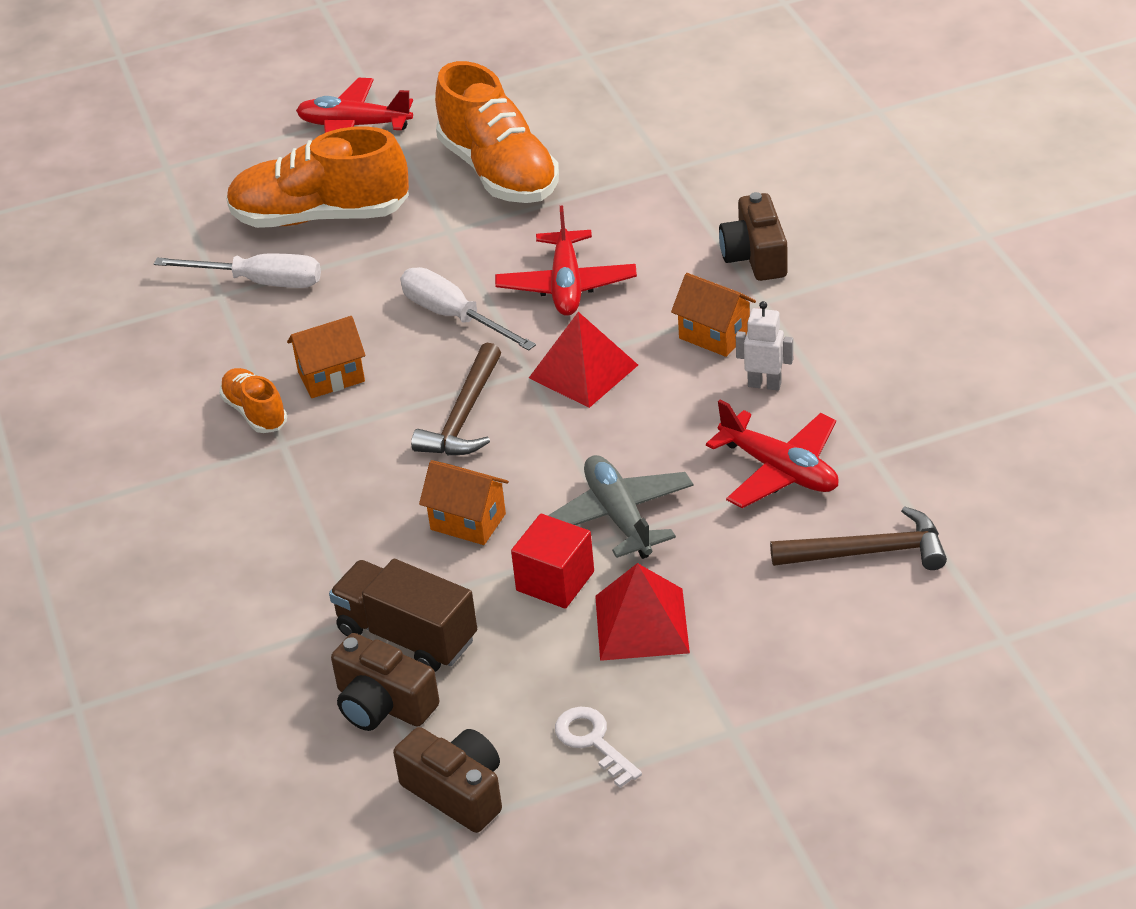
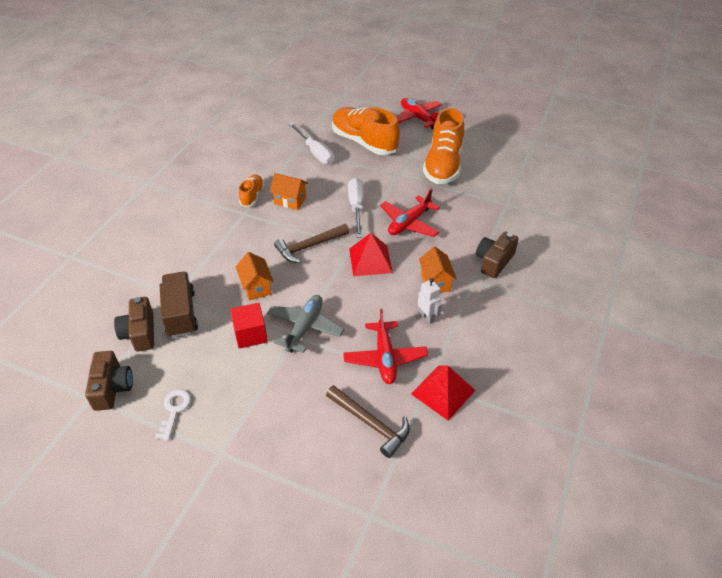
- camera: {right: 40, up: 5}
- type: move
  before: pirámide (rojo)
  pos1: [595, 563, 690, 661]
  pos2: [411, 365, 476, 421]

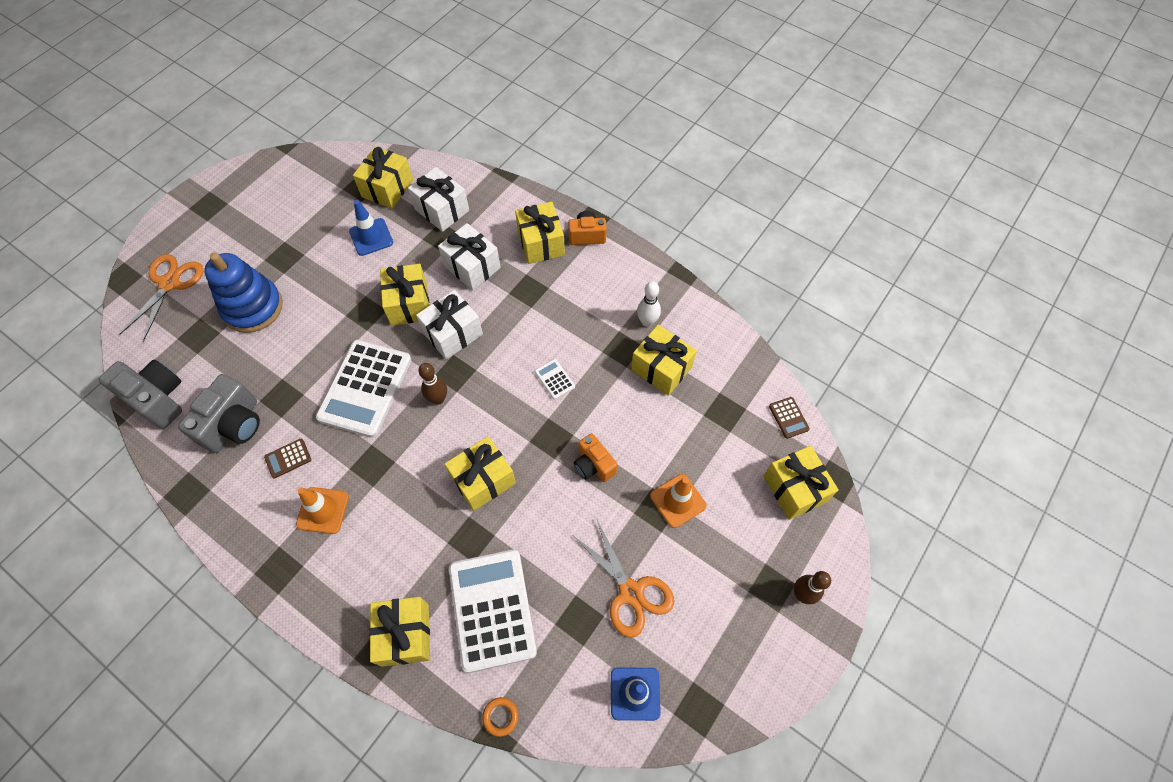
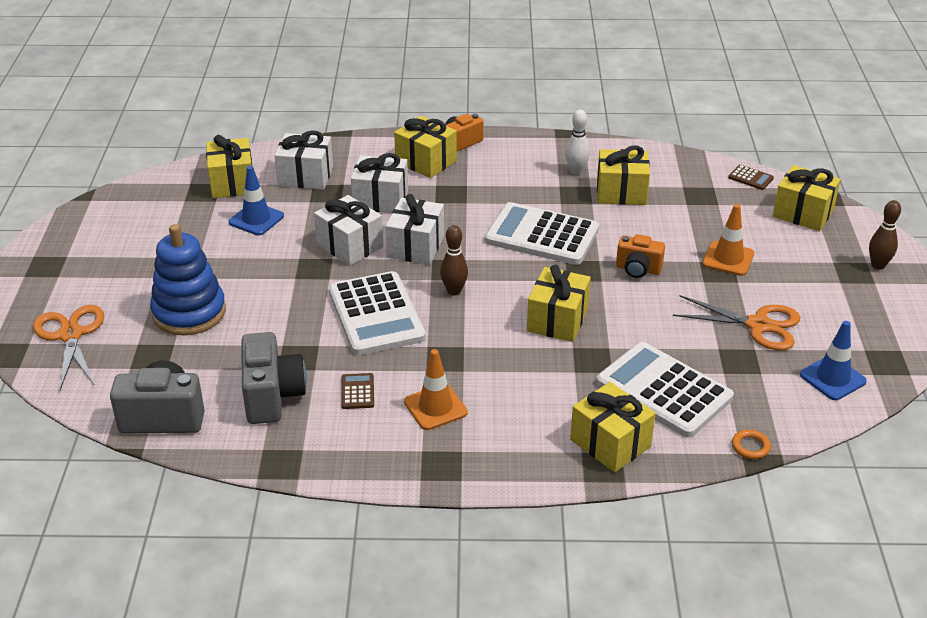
- camera: {right: -35, up: -25}
- type: recolor
  before: regalo (amarillo)
  after: regalo (blanco)
  pos1: [380, 264, 429, 326]
  pos2: [314, 195, 383, 266]
- type: rotate
  before: calculadora (marrón)
  pos1: [264, 439, 311, 478]
  pos2: [341, 373, 374, 409]
  turn: 150
- type: resize
  before: calculadora (blanco)
  pos1: [535, 359, 575, 400]
  pos2: [485, 202, 599, 265]
  scale: 2.45

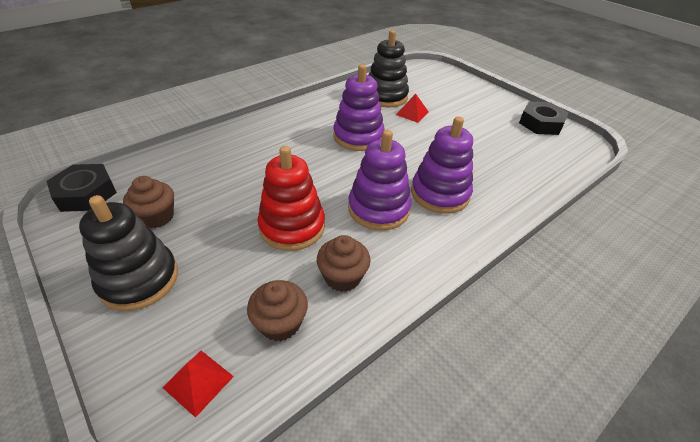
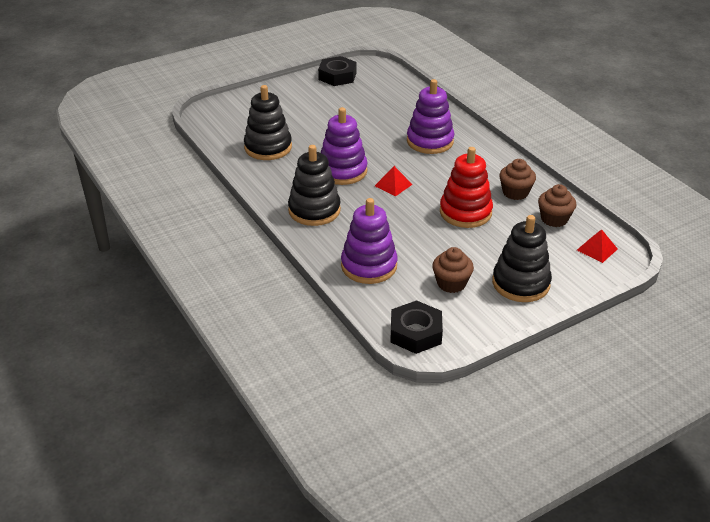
- camera: {right: -80, up: -5}
- type: insert
  after: juguete apilable (negro)
  pos2: [288, 145, 341, 226]
- type: move
  before: juguete apilable (morado)
  pos1: [348, 130, 411, 231]
  pos2: [341, 198, 398, 284]
- type: move
  before: pirámide (rojo)
  pos1: [396, 94, 429, 123]
  pos2: [375, 166, 413, 196]

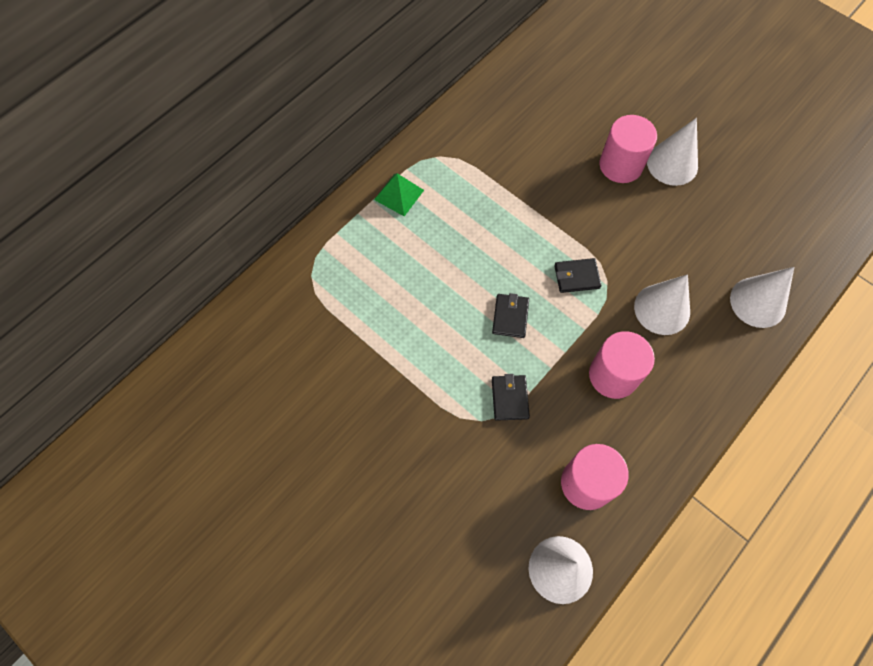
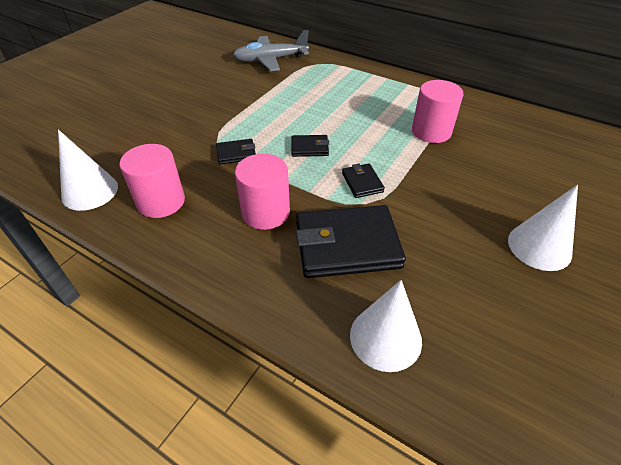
- camera: {right: 80, up: -20}
- type: insert
  after: avión (gris)
  pos2: [233, 30, 309, 71]
- type: replace
  before: cono (blanco)
  after: cartera (negro)
  pos1: [634, 274, 690, 335]
  pos2: [296, 205, 406, 278]
- type: move
  before: cilindro (rosa)
  pos1: [600, 115, 657, 183]
  pos2: [412, 80, 464, 143]
- type: delete
  before: pirámide (verde)
  pos1: [374, 173, 424, 216]

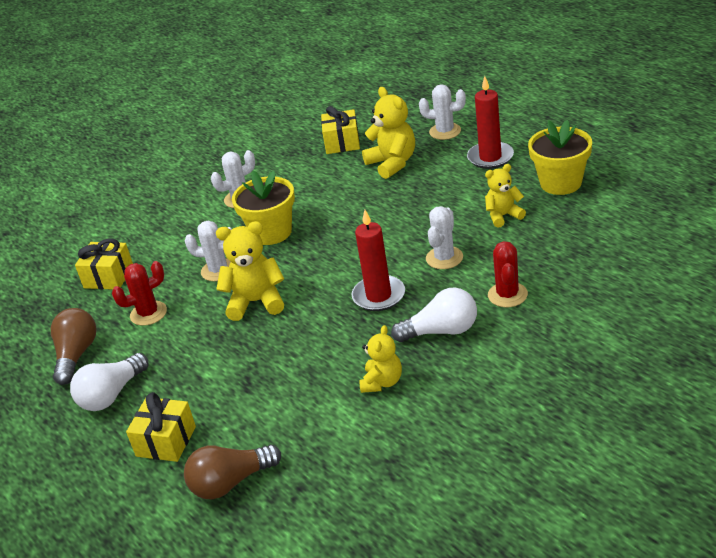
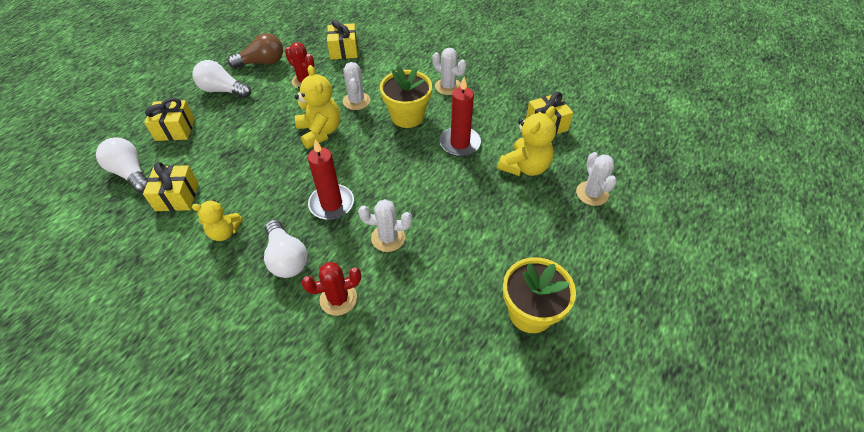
- camera: {right: 65, up: 15}
- type: recolor
  before: bombilla (marrón)
  after: bombilla (blanco)
  pos1: [184, 444, 281, 499]
  pos2: [96, 137, 148, 193]
- type: insert
  after: regalo (amarillo)
  pos2: [143, 162, 199, 211]
- type: move
  before: vela (rojo)
  pos1: [467, 76, 514, 169]
  pos2: [440, 77, 481, 156]
- type: delete
  before: osito (amarillo)
  pos1: [485, 164, 526, 228]

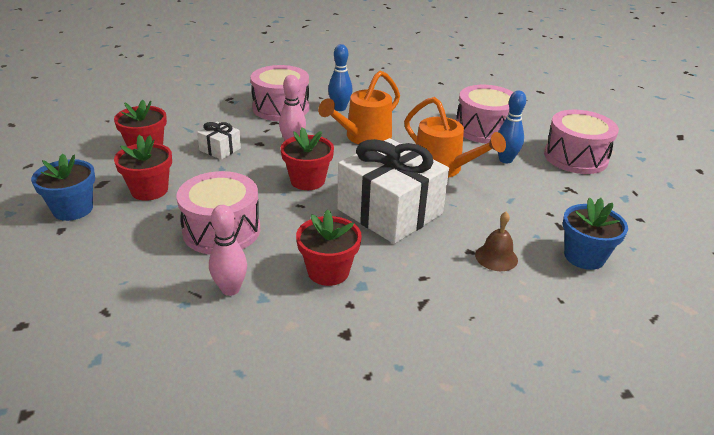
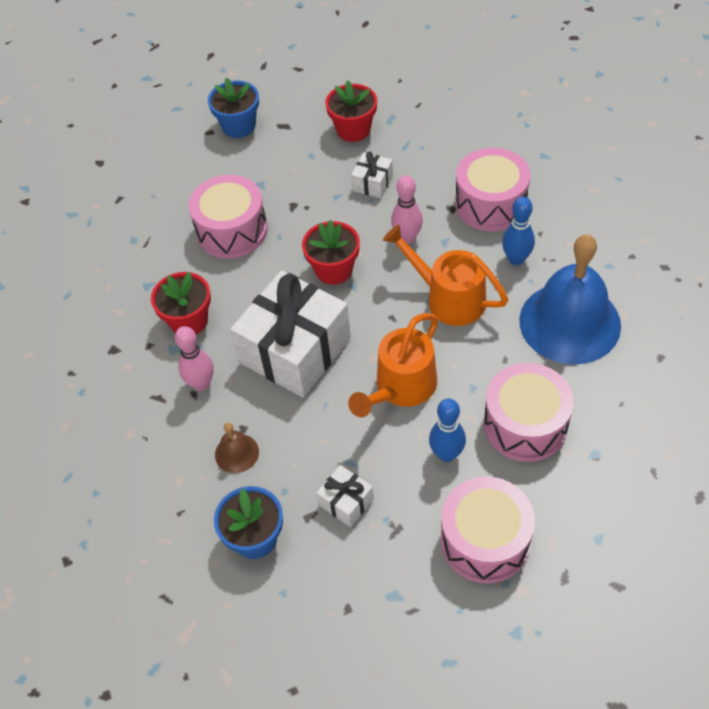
- camera: {right: 85, up: 20}
- type: move
  before: bolo (rosa)
  pos1: [209, 205, 247, 296]
  pos2: [175, 326, 213, 391]
- type: insert
  after: regalo (blanco)
  pos2: [316, 465, 374, 527]
- type: insert
  after: campana (azul)
  pos2: [519, 235, 621, 365]
- type: delete
  before: maceta (rojo)
  pos1: [114, 135, 172, 201]

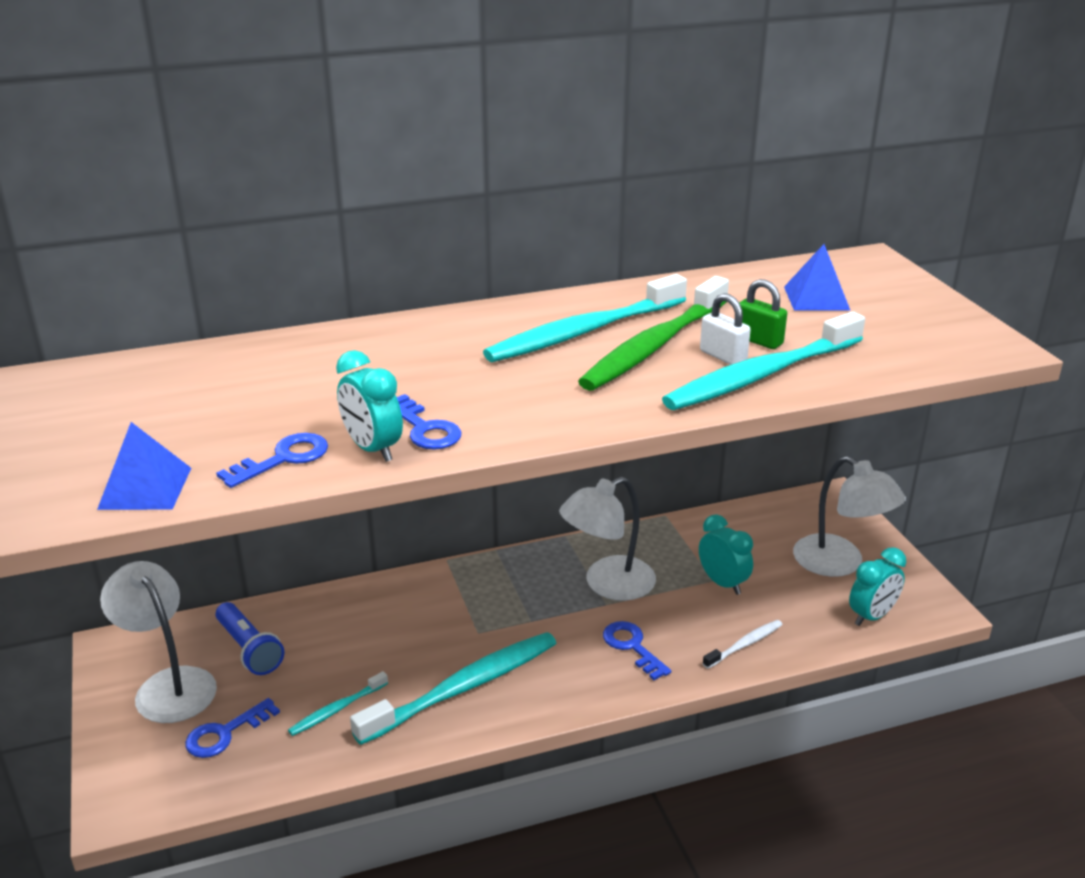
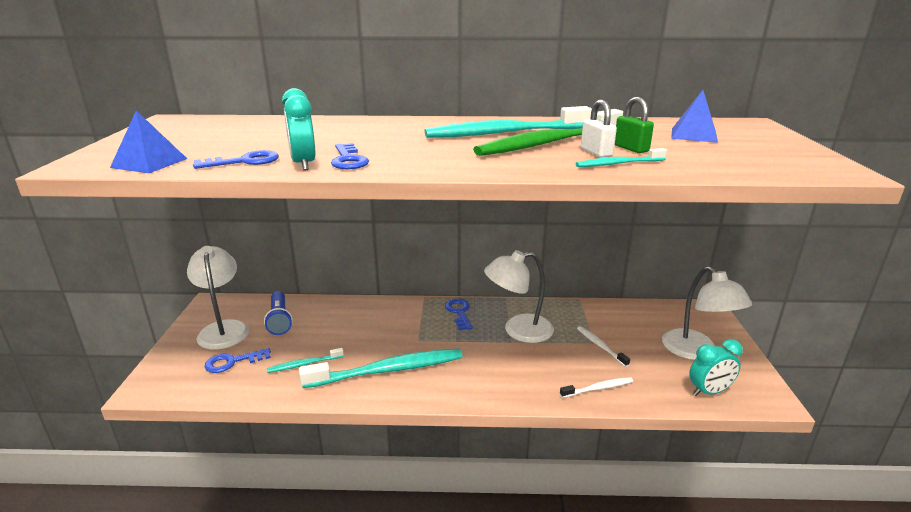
- camera: {right: 20, up: -5}
- type: move
  before: llave (azul)
  pos1: [603, 621, 671, 680]
  pos2: [445, 299, 473, 330]
- type: resize
  before: cepillo de dientes (turquesa)
  pos1: [662, 311, 865, 410]
  pos2: [575, 148, 667, 167]
  scale: 0.47
- type: replace
  before: despertador (turquesa)
  after: cepillo de dientes (blanco)
  pos1: [699, 514, 753, 595]
  pos2: [577, 326, 630, 367]

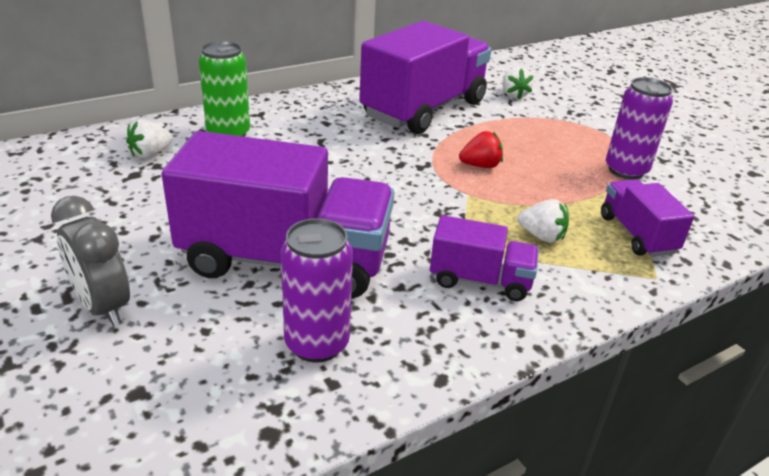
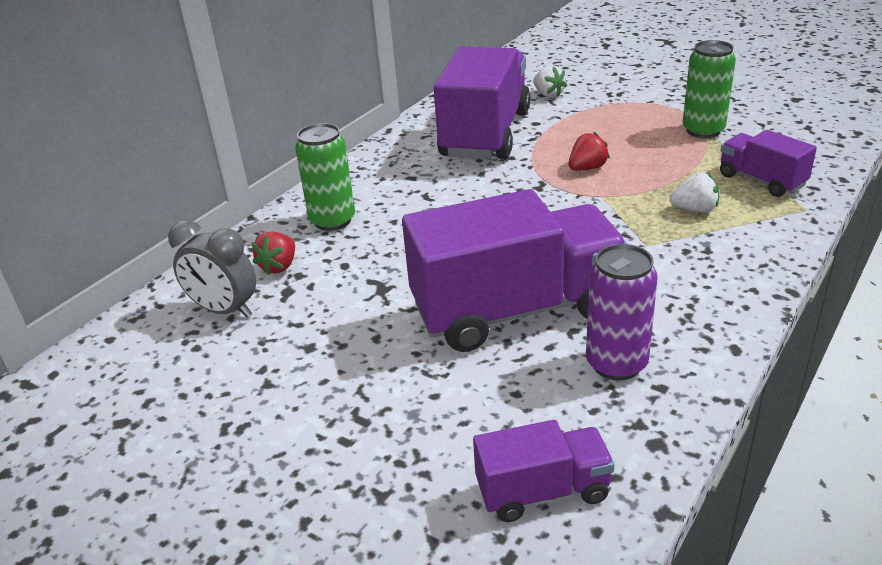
- camera: {right: -20, up: 0}
- type: move
  before: despertador (gris)
  pos1: [51, 196, 130, 326]
  pos2: [168, 220, 256, 318]
- type: recolor
  before: fresa (blanco)
  after: fresa (rojo)
  pos1: [126, 119, 173, 158]
  pos2: [252, 232, 295, 275]
- type: move
  before: camión (morado)
  pos1: [430, 215, 539, 301]
  pos2: [473, 420, 615, 522]
- type: recolor
  before: lata (morado)
  after: lata (verde)
  pos1: [606, 77, 673, 179]
  pos2: [682, 40, 736, 138]

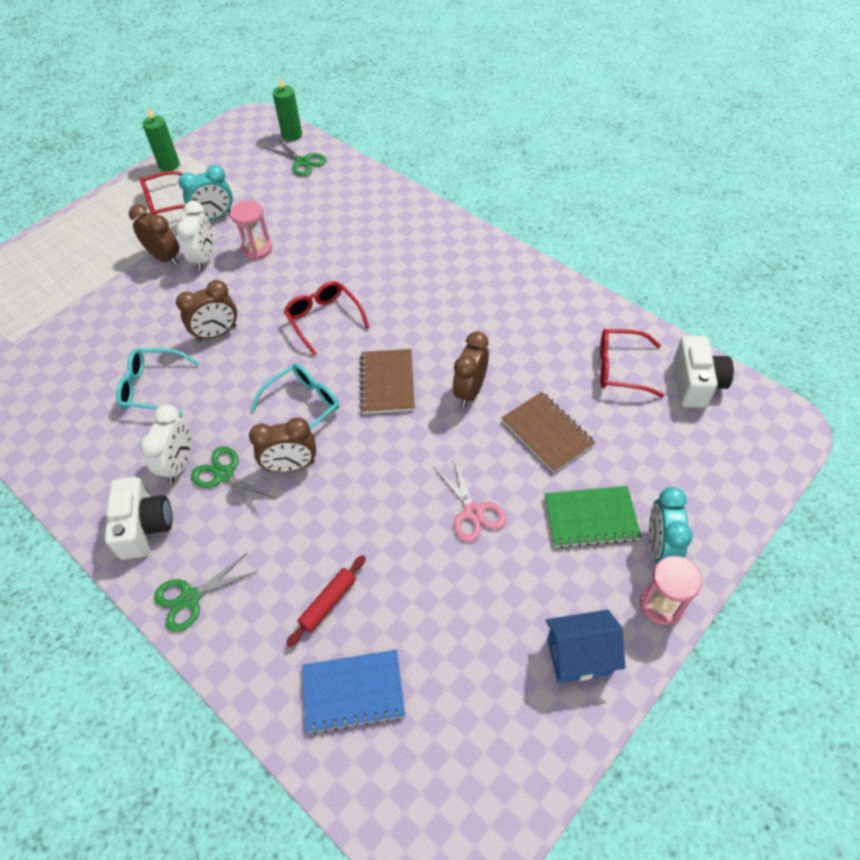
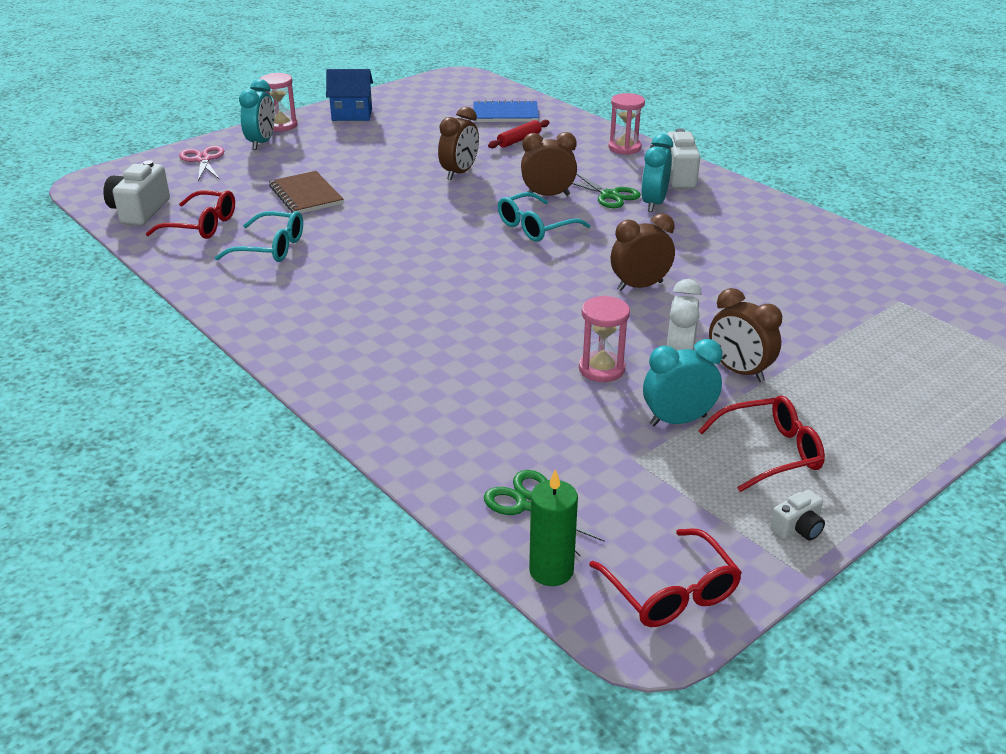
- camera: {right: -175, up: -20}
- type: move
  before: tijeras (rosa)
  pos1: [434, 458, 506, 542]
  pos2: [179, 146, 224, 181]
- type: move
  before: gafas (turquesa)
  pos1: [116, 349, 199, 416]
  pos2: [215, 211, 303, 262]
- type: move
  before: despertador (marrón)
  pos1: [453, 331, 489, 407]
  pos2: [438, 107, 479, 180]
- type: move
  before: gafas (rojo)
  pos1: [284, 281, 370, 356]
  pos2: [589, 528, 742, 627]
- type: replace
  before: tijeras (verde)
  after: reloj de arena (rosa)
  pos1: [154, 553, 258, 632]
  pos2: [608, 93, 645, 155]
- type: recolor
  before: despertador (blanco)
  after: despertador (turquesa)
  pos1: [140, 404, 192, 483]
  pos2: [641, 134, 673, 212]
- type: replace
  before: vela (verde)
  after: cámara (blanco)
  pos1: [142, 108, 180, 171]
  pos2: [770, 490, 825, 541]
- type: delete
  before: cuaderno (marrón)
  pos1: [360, 349, 415, 414]
- type: delete
  before: cuaderno (verde)
  pos1: [545, 486, 641, 548]

